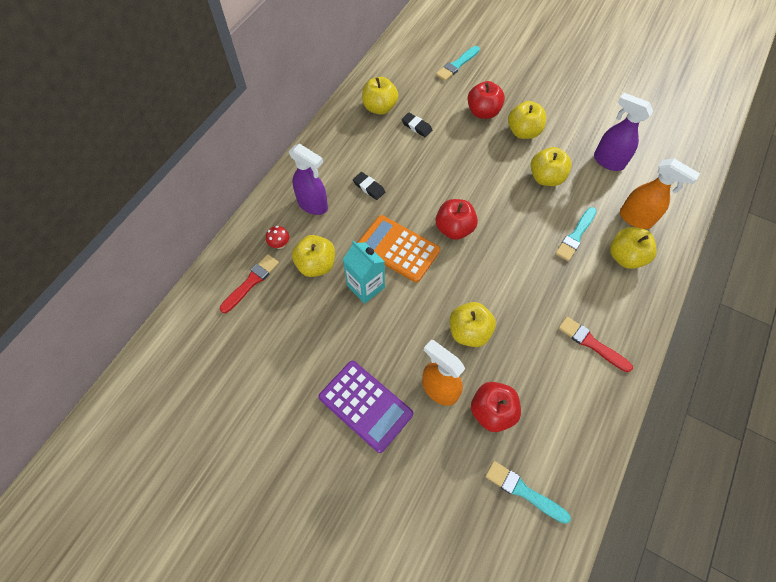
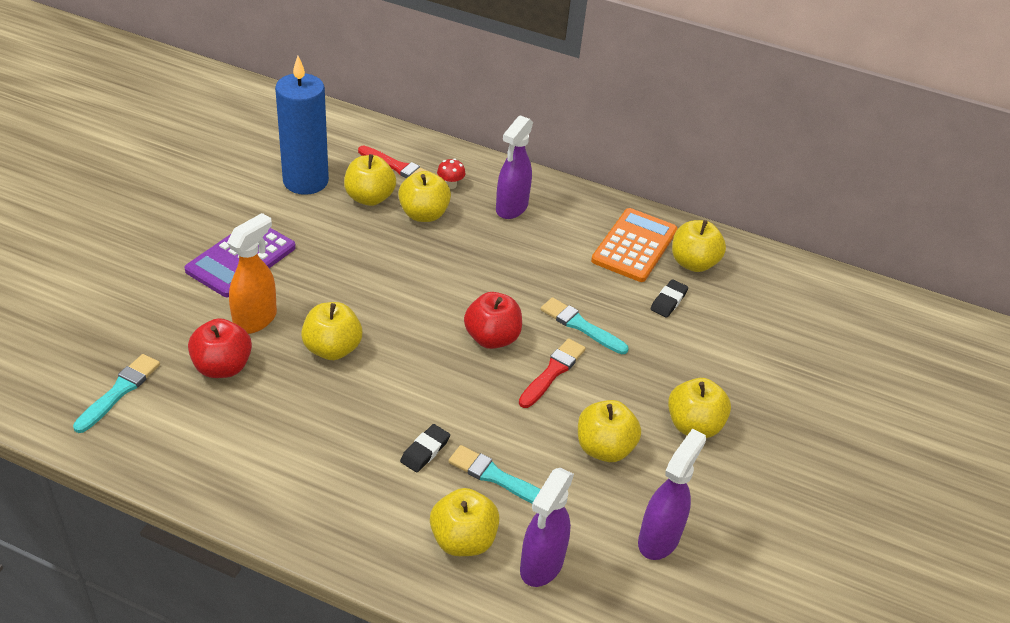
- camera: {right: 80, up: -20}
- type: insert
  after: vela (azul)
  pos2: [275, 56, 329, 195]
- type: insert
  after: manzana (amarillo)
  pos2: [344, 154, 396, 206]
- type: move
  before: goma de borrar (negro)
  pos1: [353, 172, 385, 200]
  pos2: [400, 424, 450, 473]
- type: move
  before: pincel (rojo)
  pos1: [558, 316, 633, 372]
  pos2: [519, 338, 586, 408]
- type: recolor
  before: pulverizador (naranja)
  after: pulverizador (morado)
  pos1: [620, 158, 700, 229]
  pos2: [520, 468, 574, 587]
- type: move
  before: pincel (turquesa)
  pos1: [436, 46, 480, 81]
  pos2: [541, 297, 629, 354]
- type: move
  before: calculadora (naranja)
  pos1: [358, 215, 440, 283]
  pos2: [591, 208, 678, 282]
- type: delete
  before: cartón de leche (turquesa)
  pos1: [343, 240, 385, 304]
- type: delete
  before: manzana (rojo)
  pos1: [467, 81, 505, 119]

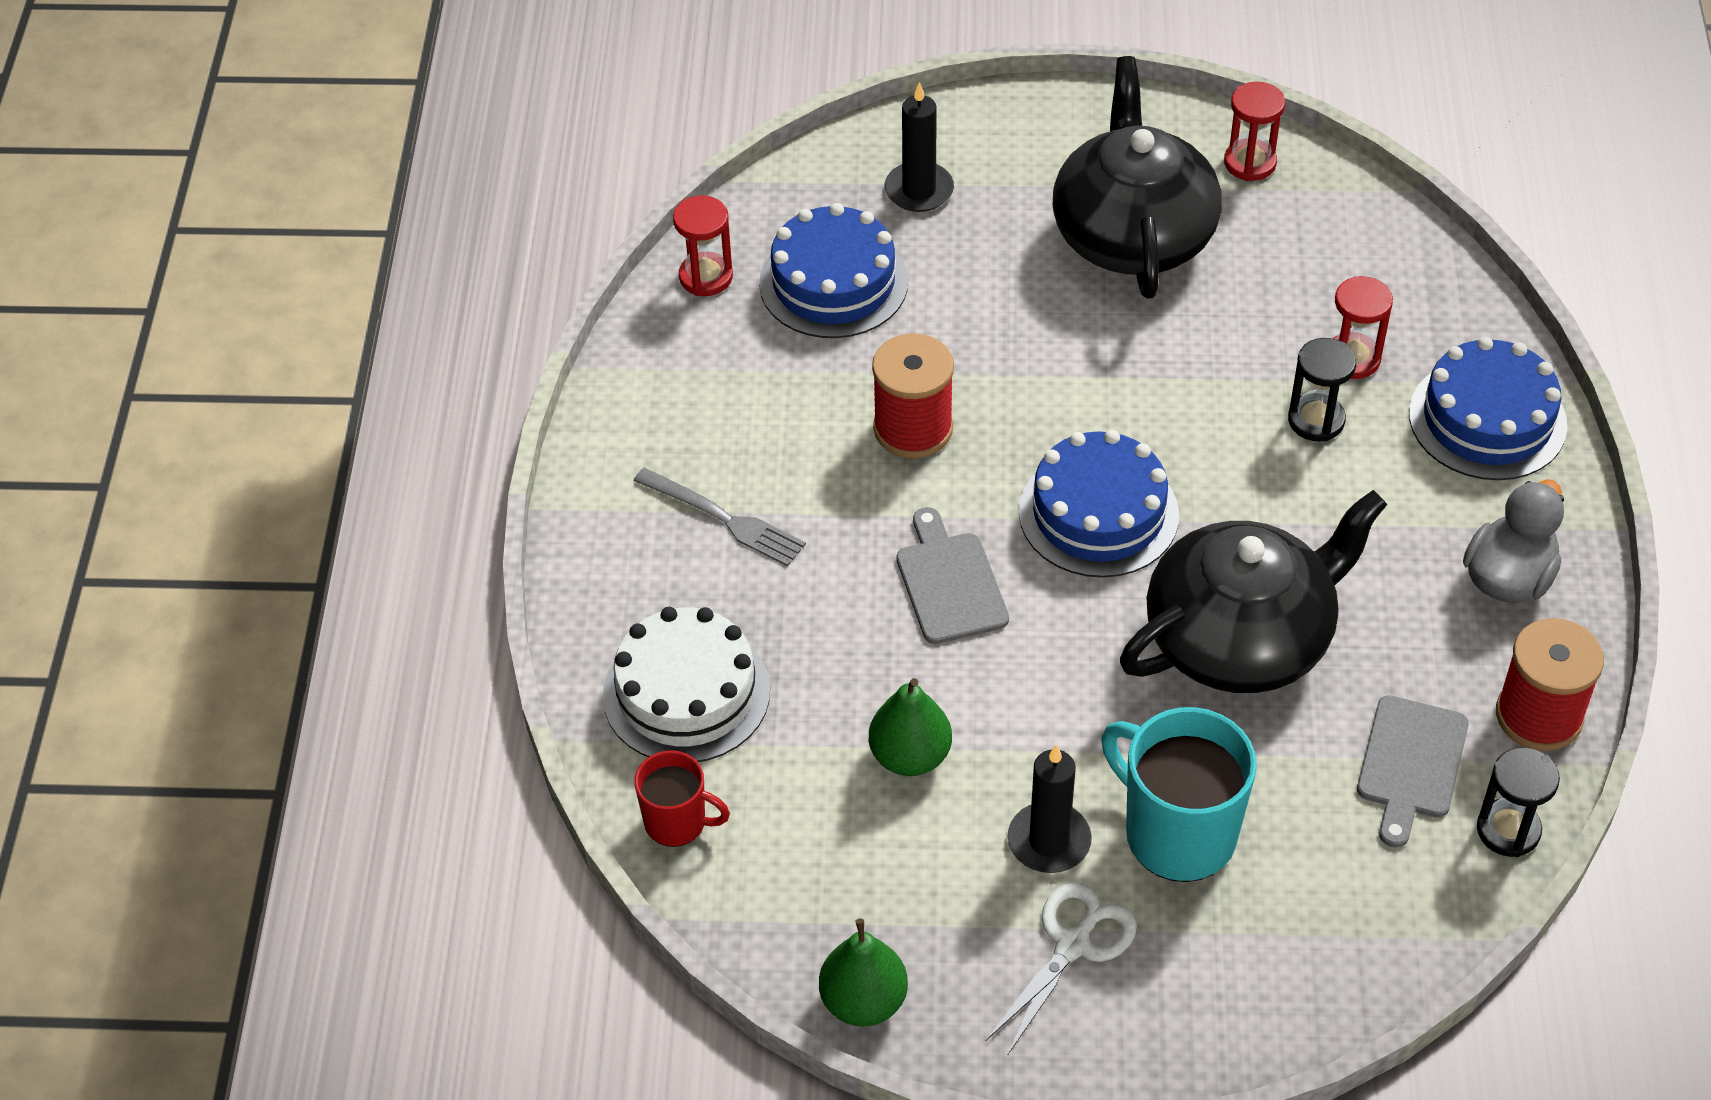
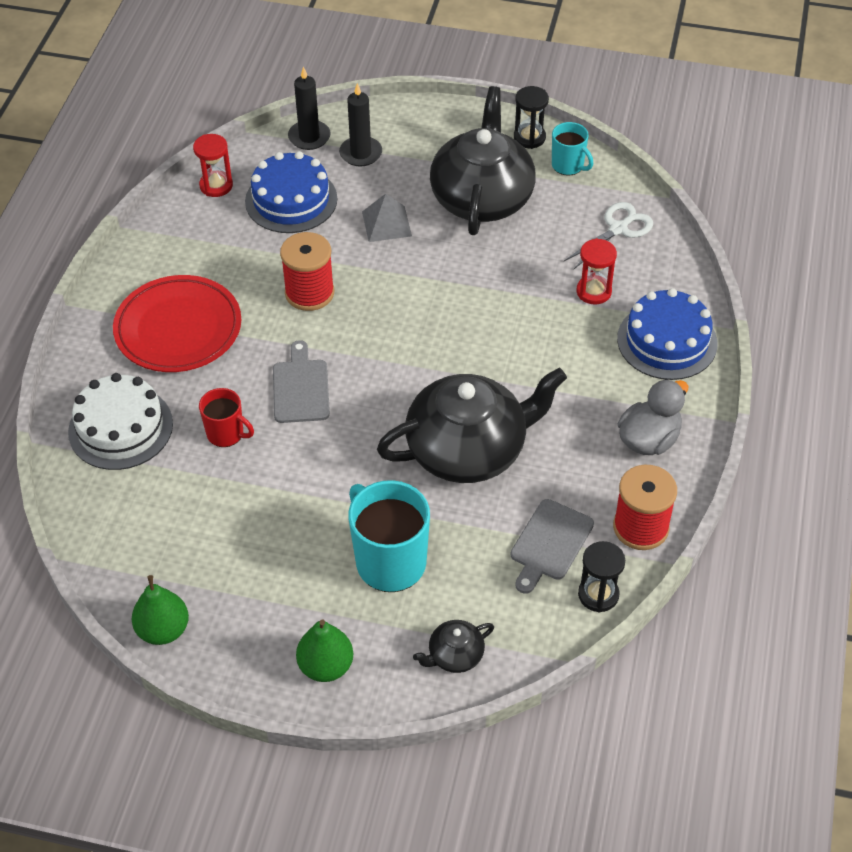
- camera: {right: 10, up: 0}
- type: replace
  before: tenedor (gris)
  after: plato (rojo)
  pos1: [634, 468, 806, 566]
  pos2: [113, 275, 241, 372]
- type: move
  before: taza (rojo)
  pos1: [634, 750, 730, 847]
  pos2: [199, 388, 254, 447]
- type: move
  before: vela (negro)
  pos1: [1008, 744, 1092, 873]
  pos2: [288, 67, 331, 150]
- type: move
  before: pera (verde)
  pos1: [869, 678, 952, 776]
  pos2: [296, 620, 353, 682]
- type: insert
  after: pirámide (gris)
  pos2: [362, 194, 412, 242]
- type: insert
  after: tetera (negro)
  pos2: [413, 620, 494, 673]
- type: move
  before: reloj de arena (negro)
  pos1: [1288, 338, 1356, 441]
  pos2: [514, 86, 549, 149]
- type: replace
  before: reloj de arena (rojo)
  after: taza (turquesa)
  pos1: [1224, 82, 1285, 181]
  pos2: [552, 122, 593, 176]
- type: move
  before: tijeras (blanco)
  pos1: [986, 882, 1137, 1056]
  pos2: [564, 202, 653, 269]
- type: delete
  before: tarta (azul)
  pos1: [1019, 430, 1179, 578]

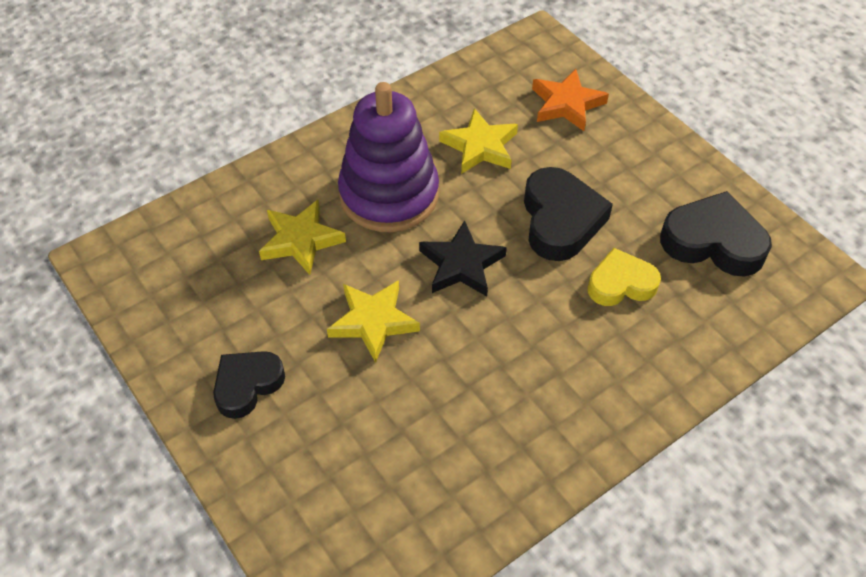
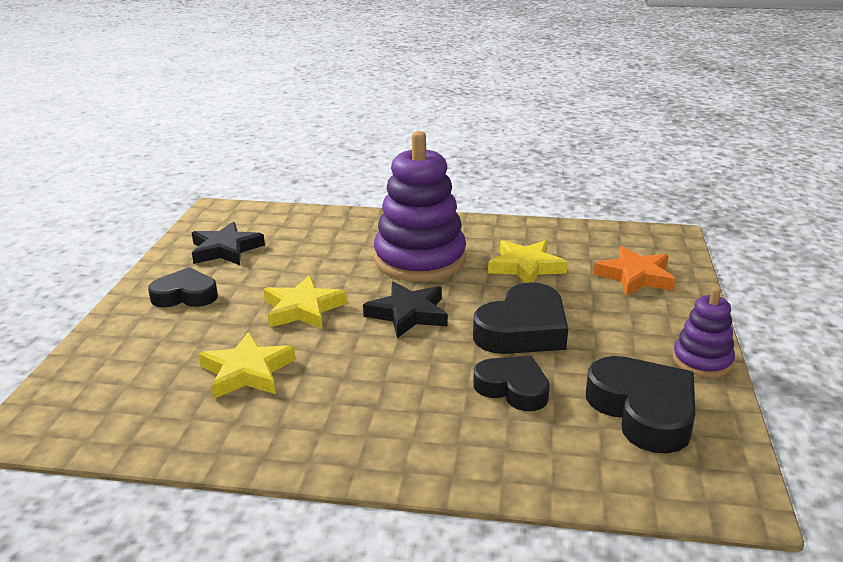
- camera: {right: 45, up: -25}
- type: insert
  after: estrella (negro)
  pos2: [192, 222, 265, 265]
- type: move
  before: estrella (amarillo)
  pos1: [259, 199, 346, 275]
  pos2: [199, 332, 295, 399]
- type: recolor
  before: corazón (amarillo)
  after: corazón (negro)
  pos1: [588, 248, 661, 306]
  pos2: [473, 356, 550, 411]
- type: insert
  after: juguete apilable (morado)
  pos2: [673, 287, 735, 378]

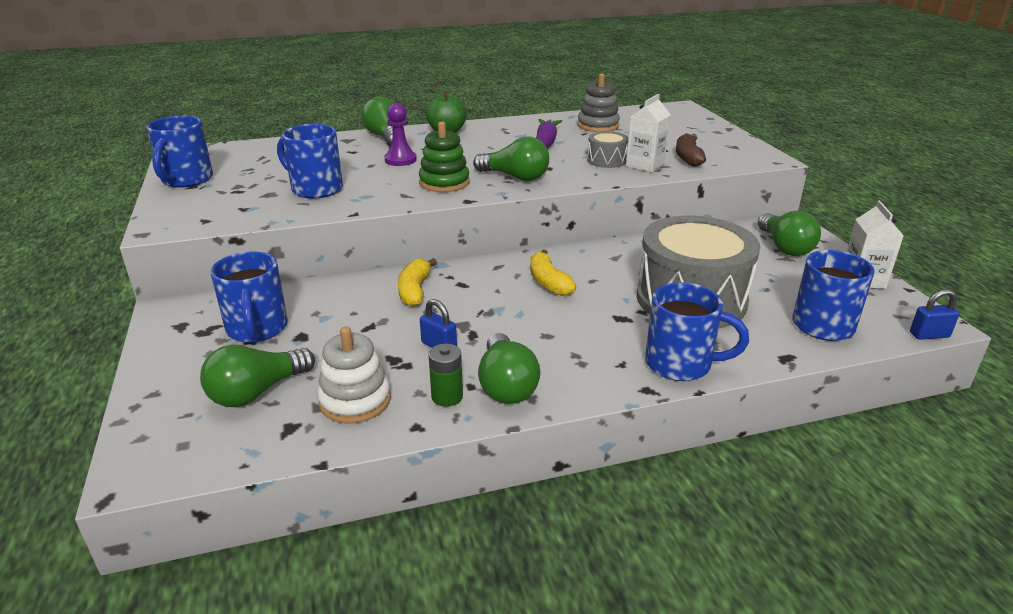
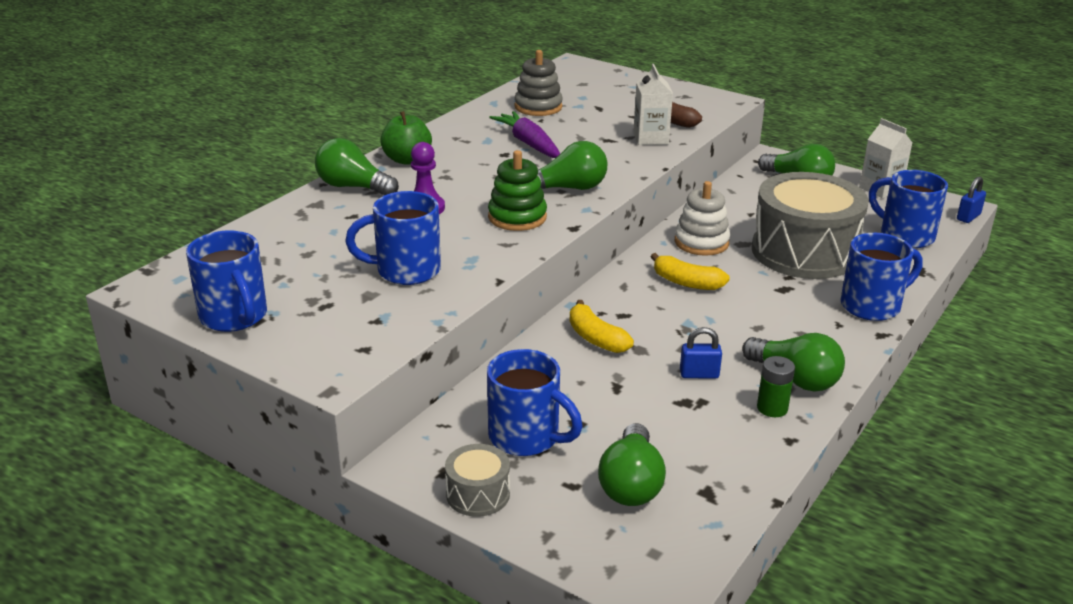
- camera: {right: -40, up: 0}
- type: move
  before: tambor (gris)
  pos1: [587, 131, 628, 168]
  pos2: [445, 444, 510, 517]
- type: move
  before: juguete apilable (blanco)
  pos1: [317, 327, 391, 424]
  pos2: [675, 181, 730, 256]

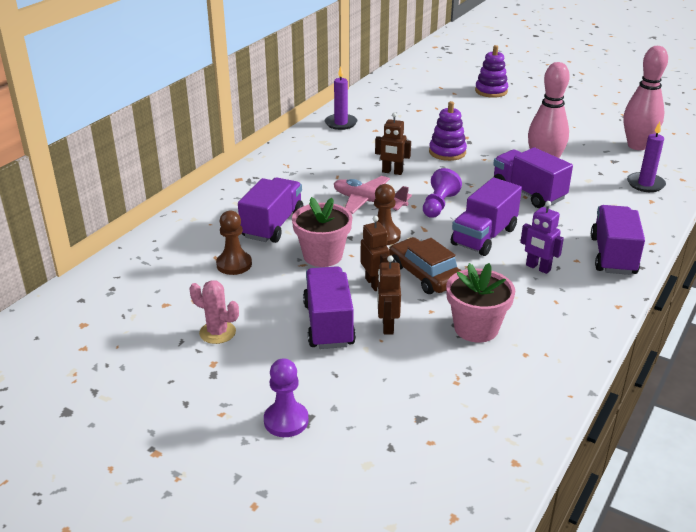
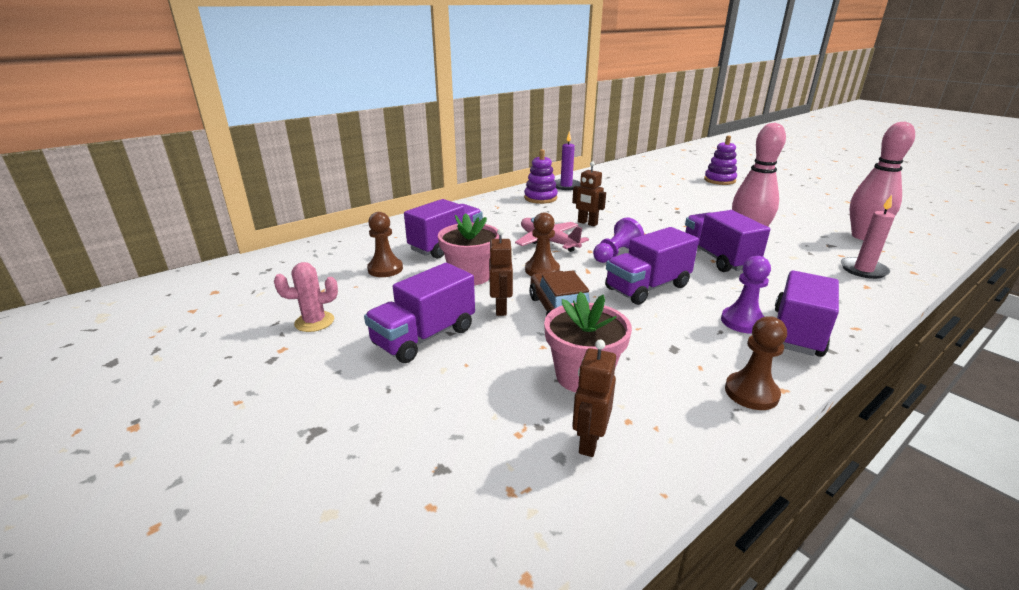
- camera: {right: 20, up: -5}
- type: rotate
  before: cactus (rosa)
  pos1: [189, 280, 239, 344]
  pos2: [274, 262, 338, 332]
  turn: -60
- type: rotate
  before: camión (morado)
  pos1: [303, 266, 356, 349]
  pos2: [364, 263, 475, 363]
  turn: -150
- type: move
  before: juguete apilable (morado)
  pos1: [429, 101, 467, 161]
  pos2: [524, 149, 558, 204]
- type: move
  before: robot (marrón)
  pos1: [377, 256, 401, 334]
  pos2: [572, 340, 616, 457]
- type: move
  before: peón (morado)
  pos1: [264, 358, 309, 437]
  pos2: [721, 256, 771, 334]
- type: insert
  after: peón (marrón)
  pos2: [725, 316, 787, 410]
- type: recolor
  before: vela (morado)
  after: vela (rosa)
  pos1: [627, 122, 666, 192]
  pos2: [841, 195, 895, 279]
- type: delete
  before: robot (morado)
  pos1: [520, 201, 564, 274]

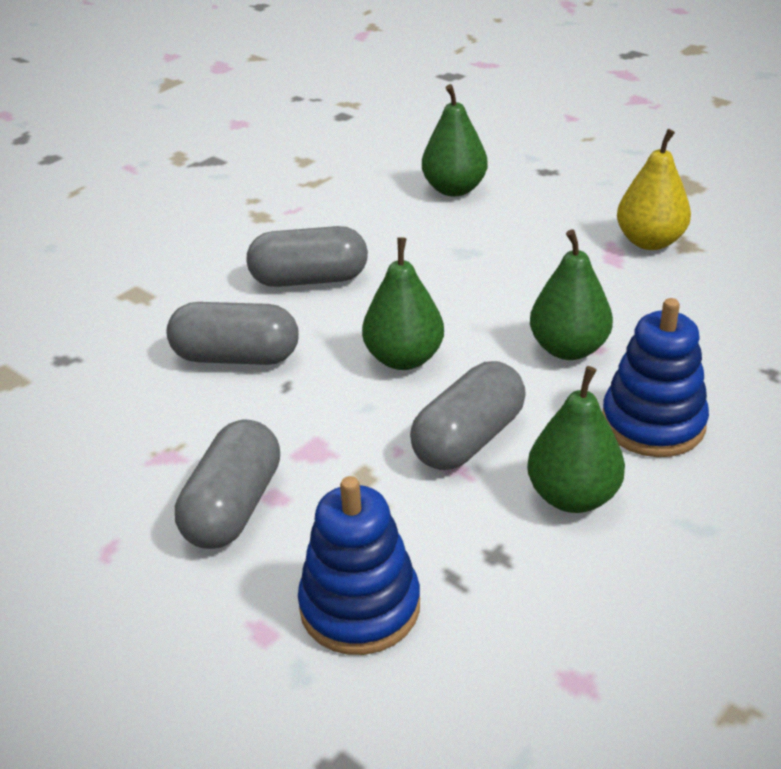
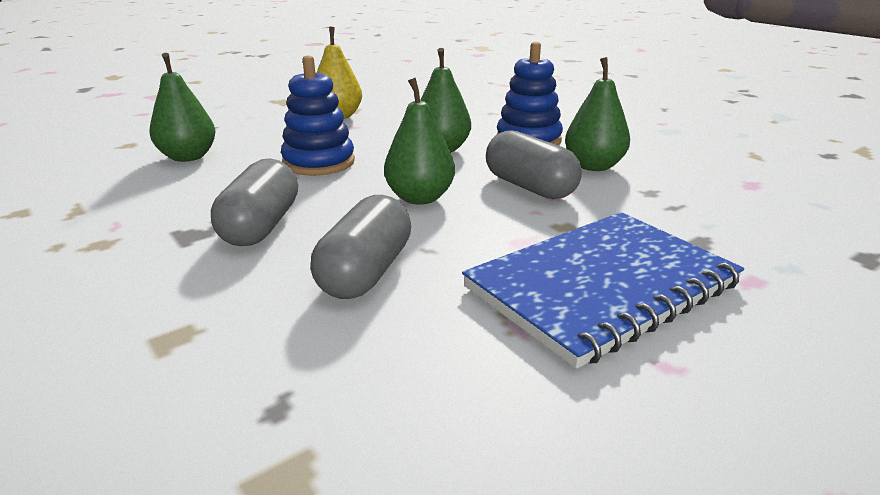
- camera: {right: -80, up: -10}
- type: move
  before: juguete apilable (azul)
  pos1: [298, 476, 420, 655]
  pos2: [281, 56, 355, 176]
- type: replace
  before: cápsula (gris)
  after: cuaderno (azul)
  pos1: [175, 419, 280, 549]
  pos2: [462, 212, 744, 369]

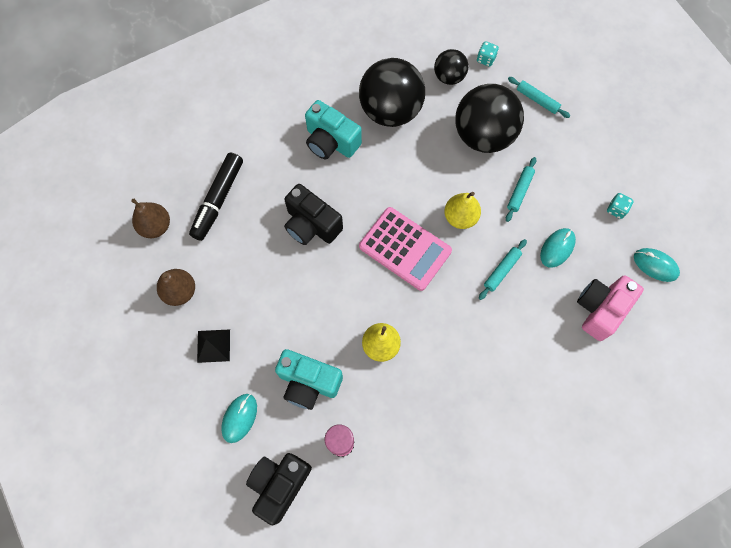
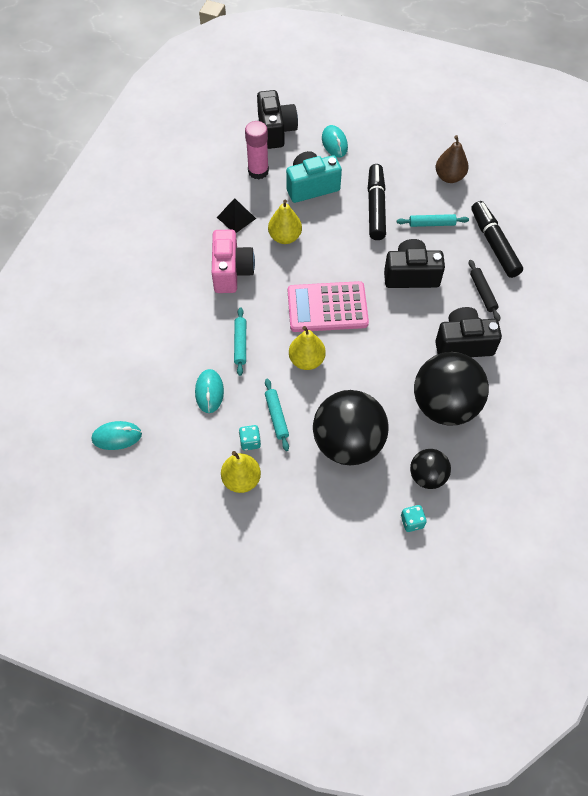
- camera: {right: 140, up: -10}
- type: move
  before: cámara (rosa)
  pos1: [577, 275, 644, 341]
  pos2: [212, 229, 255, 293]
- type: move
  before: pirámide (negro)
  pos1: [197, 329, 230, 363]
  pos2: [217, 198, 256, 233]
- type: insert
  after: pera (amarillo)
  pos2: [221, 451, 261, 493]
- type: move
  before: dado (turquesa)
  pos1: [607, 193, 634, 219]
  pos2: [239, 425, 261, 450]
- type: insert
  after: rotulador (negro)
  pos2: [368, 164, 386, 240]
- type: move
  before: rodillo (turquesa)
  pos1: [508, 77, 570, 118]
  pos2: [397, 214, 469, 227]
- type: recolor
  before: cámara (turquesa)
  after: cámara (negro)
  pos1: [305, 100, 362, 159]
  pos2: [435, 307, 502, 357]
- type: insert
  after: rodillo (negro)
  pos2: [469, 260, 500, 321]
- type: delete
  before: pera (marrón)
  pos1: [131, 199, 170, 238]

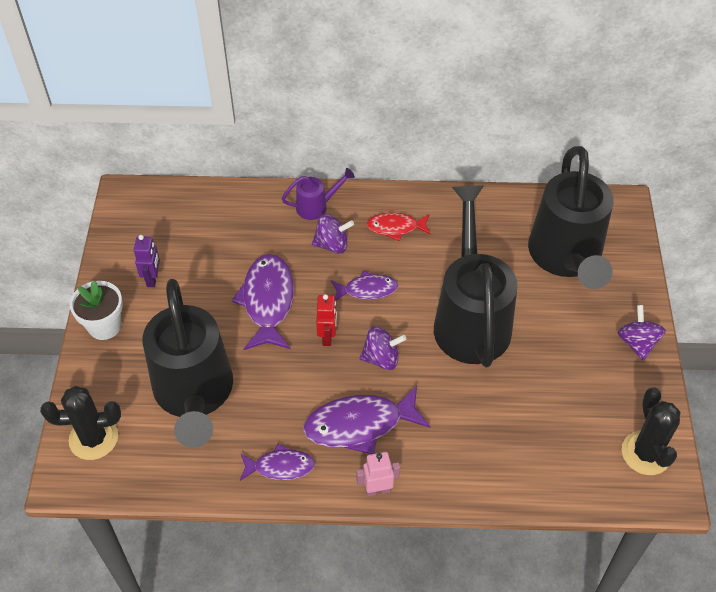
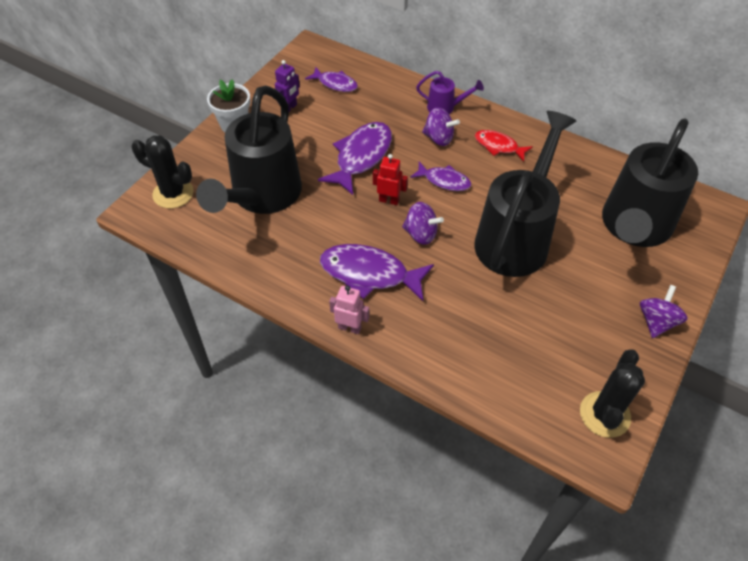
- camera: {right: 30, up: 0}
- type: move
  before: pez (morado)
  pos1: [240, 444, 315, 481]
  pos2: [305, 67, 358, 92]
- type: rotate
  before: robot (rojo)
  pos1: [316, 294, 337, 346]
  pos2: [373, 154, 408, 205]
  turn: -105

